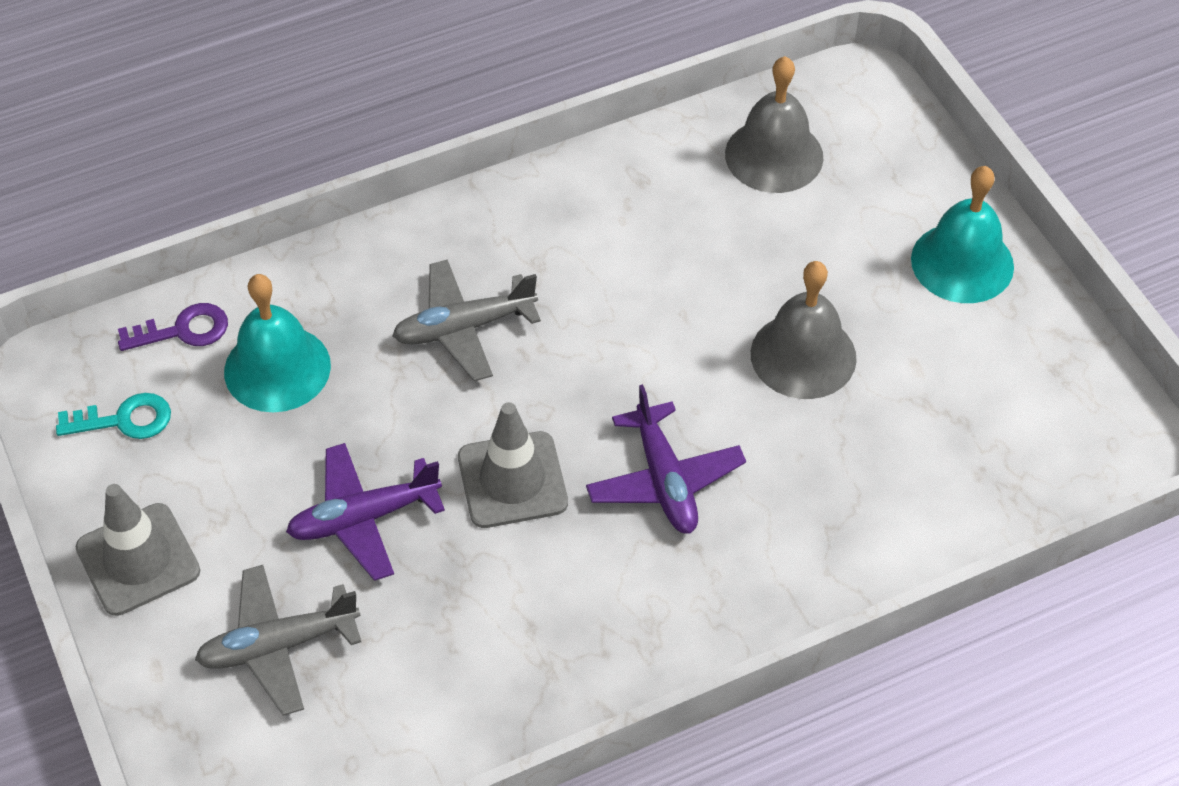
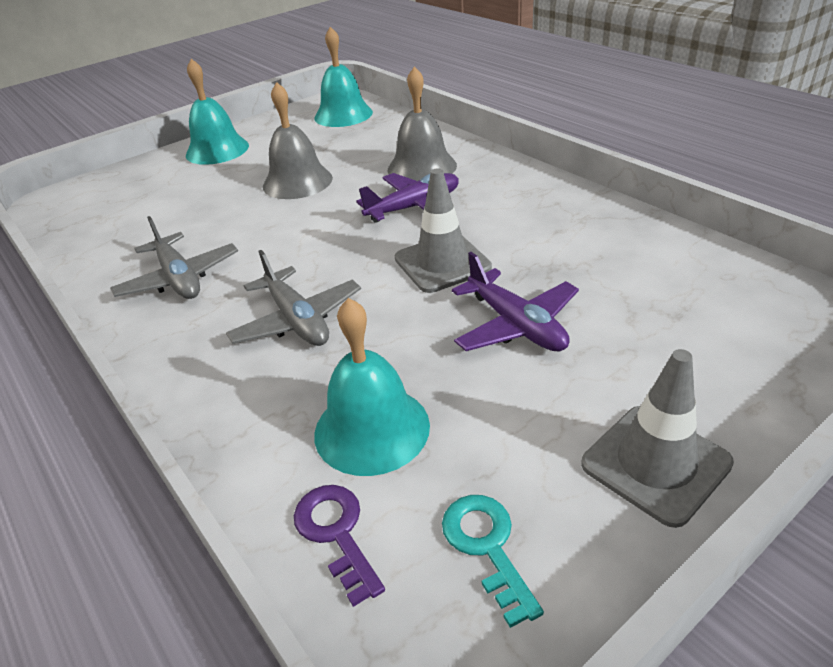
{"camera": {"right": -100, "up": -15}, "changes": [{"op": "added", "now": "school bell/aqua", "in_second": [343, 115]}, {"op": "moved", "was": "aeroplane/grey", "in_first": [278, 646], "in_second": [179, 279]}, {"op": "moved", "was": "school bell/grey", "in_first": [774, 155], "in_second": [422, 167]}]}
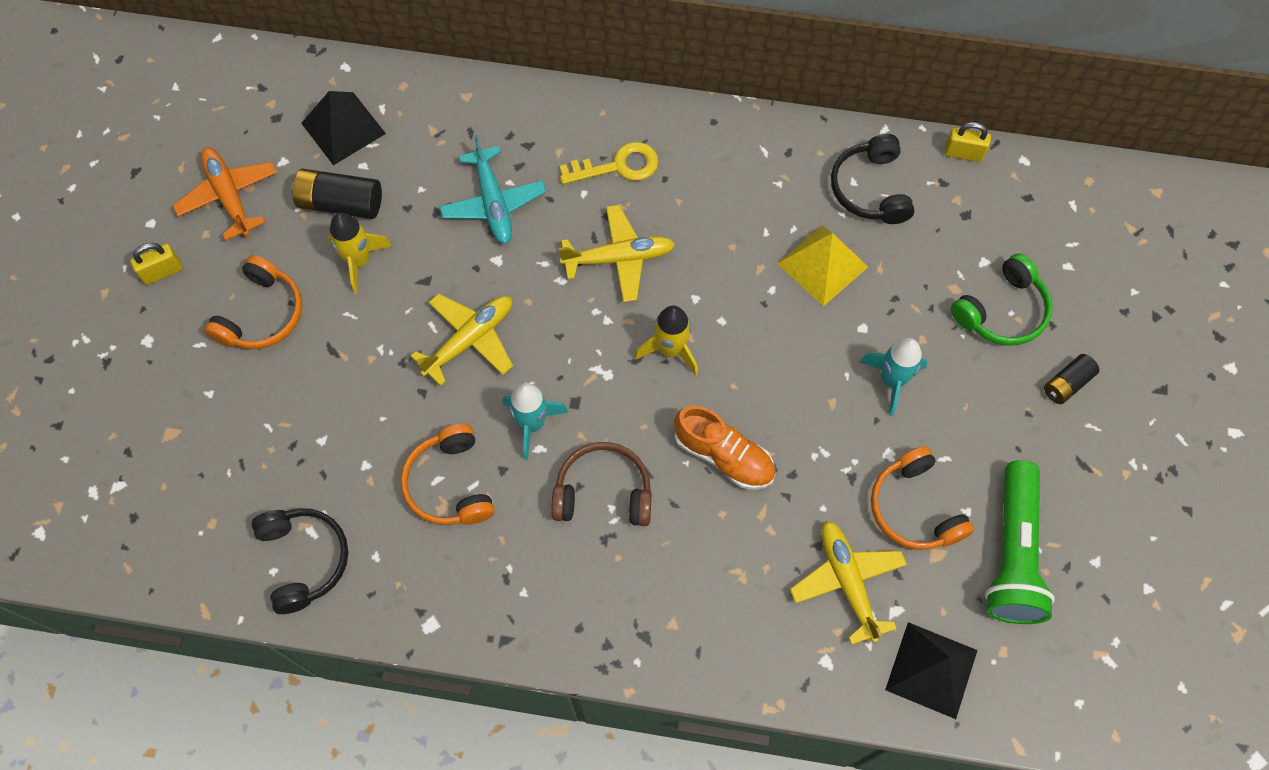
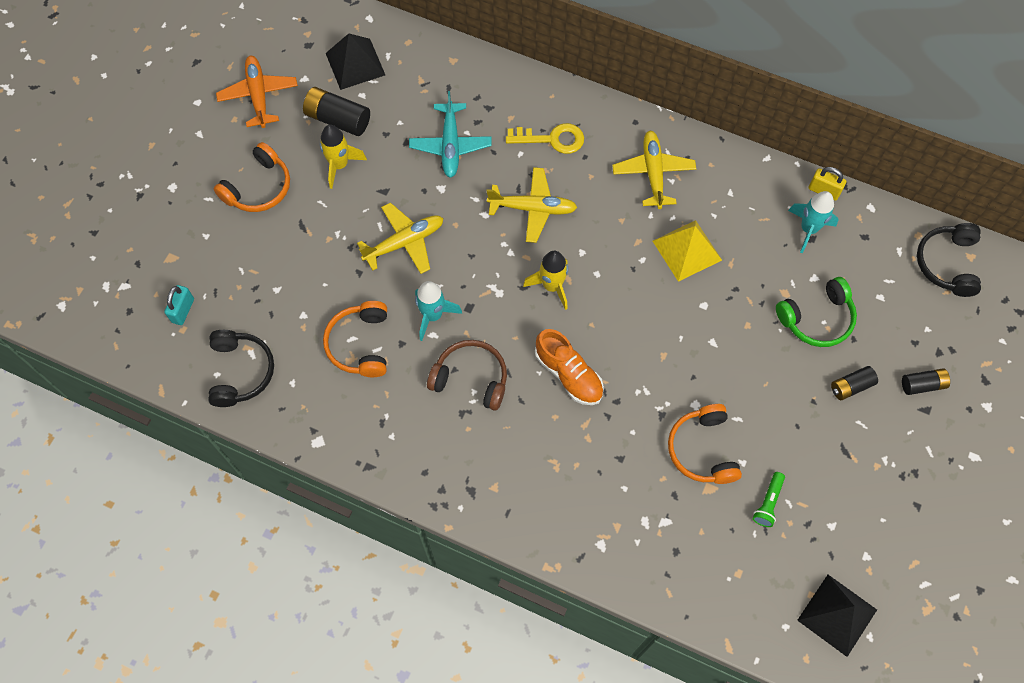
{"camera": {"right": 15, "up": 0}, "changes": [{"op": "removed", "was": "lock/yellow", "in_first": [162, 272]}, {"op": "added", "now": "lock/aqua", "in_second": [183, 310]}, {"op": "added", "now": "power cell/jet-black", "in_second": [922, 385]}, {"op": "moved", "was": "aeroplane/yellow", "in_first": [847, 581], "in_second": [653, 173]}, {"op": "moved", "was": "headphones/jet-black", "in_first": [870, 189], "in_second": [947, 263]}, {"op": "moved", "was": "spaceship/aqua", "in_first": [891, 381], "in_second": [808, 229]}, {"op": "moved", "was": "pyramid shape/jet-black", "in_first": [931, 669], "in_second": [837, 614]}, {"op": "resized", "was": "pocket torch/emerald", "in_first": [1012, 554], "in_second": [768, 503], "ratio": 0.44}]}
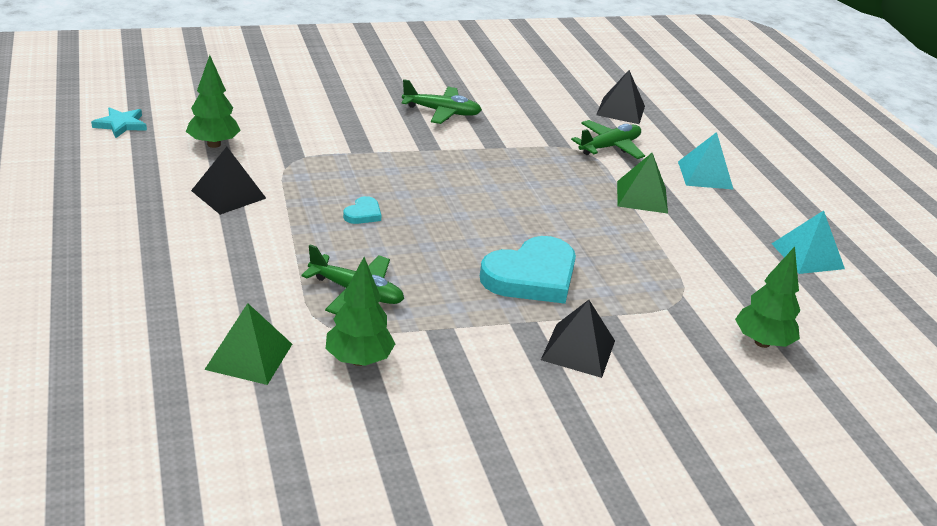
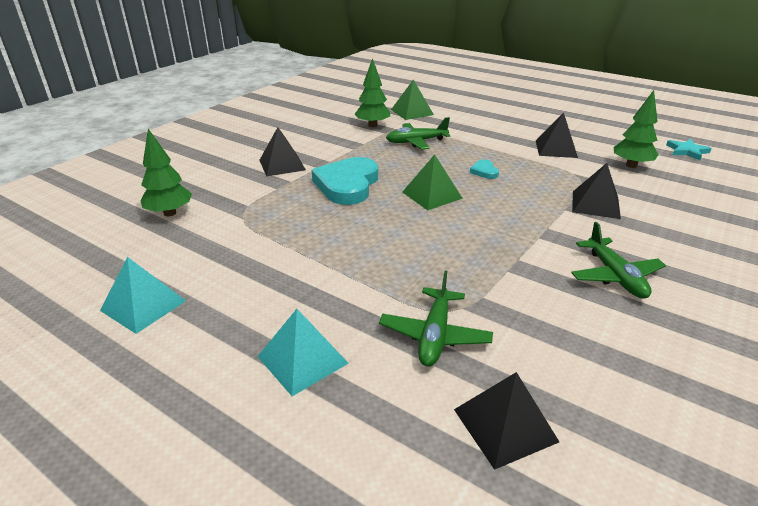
{"camera": {"right": 145, "up": 0}, "changes": [{"op": "added", "now": "pyramid shape/jet-black", "in_second": [595, 204]}, {"op": "moved", "was": "pyramid shape/emerald", "in_first": [642, 197], "in_second": [431, 195]}, {"op": "turned", "was": "aeroplane/emerald", "in_first": [442, 112], "in_second": [615, 276], "clockwise": -75}]}
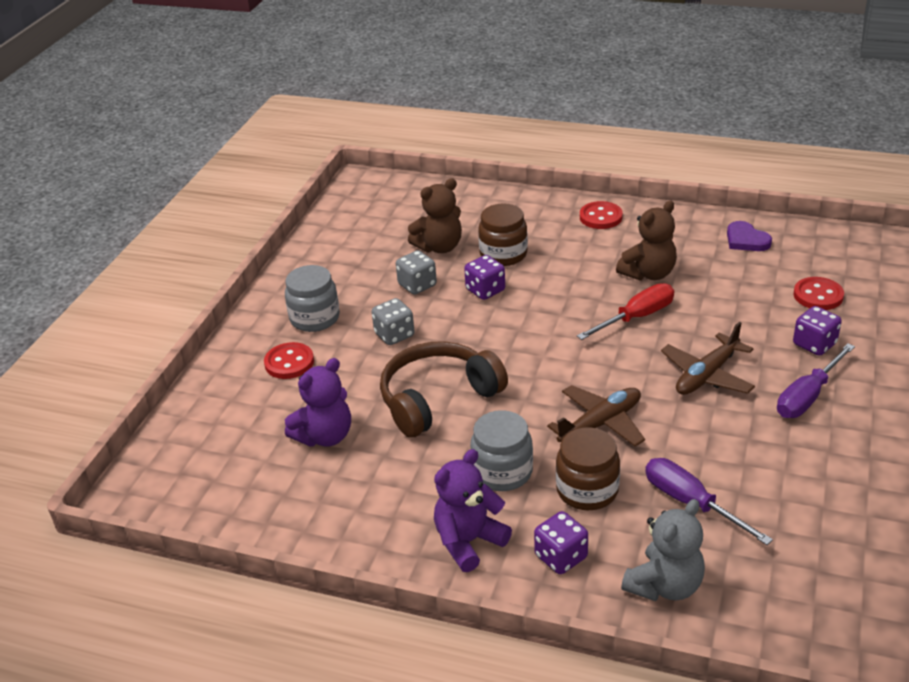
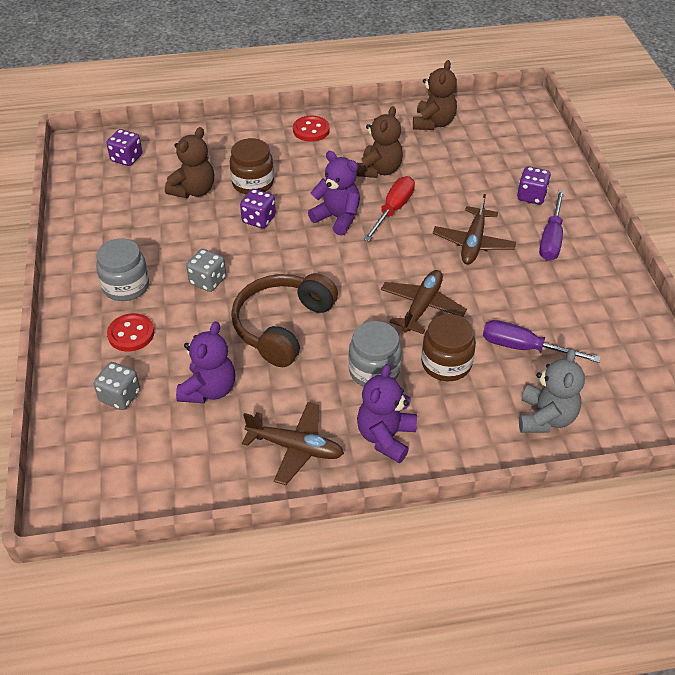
{"camera": {"right": -30, "up": 10}, "changes": [{"op": "removed", "was": "button/scarlet", "in_first": [818, 295]}, {"op": "added", "now": "aeroplane/dark brown", "in_second": [296, 447]}, {"op": "added", "now": "stuffed bear/violet", "in_second": [337, 218]}, {"op": "moved", "was": "dice/grey", "in_first": [417, 285], "in_second": [120, 396]}, {"op": "moved", "was": "dice/violet", "in_first": [561, 557], "in_second": [126, 158]}, {"op": "replaced", "was": "heart/violet", "now": "stuffed bear/dark brown", "in_first": [746, 240], "in_second": [433, 123]}]}
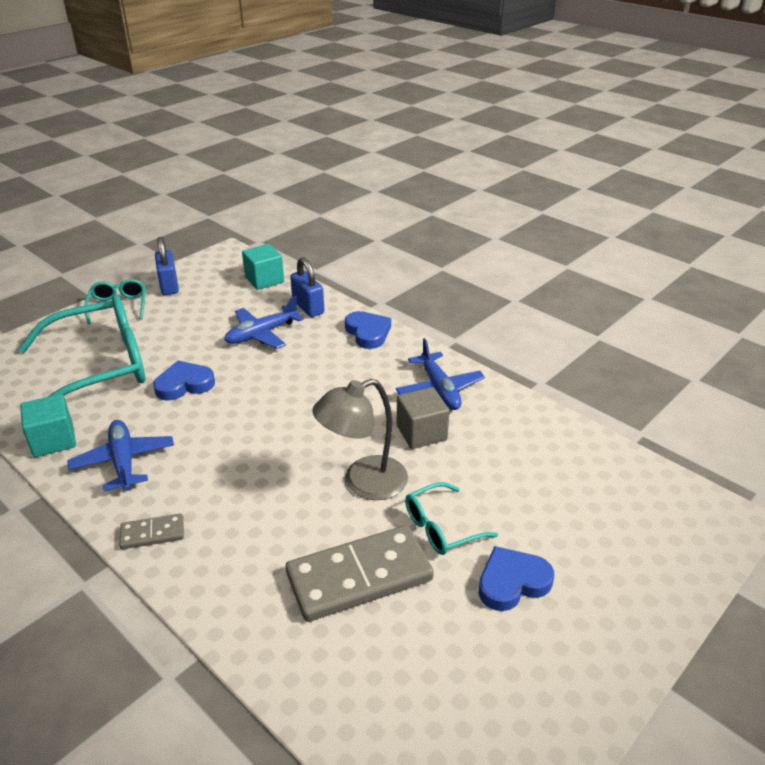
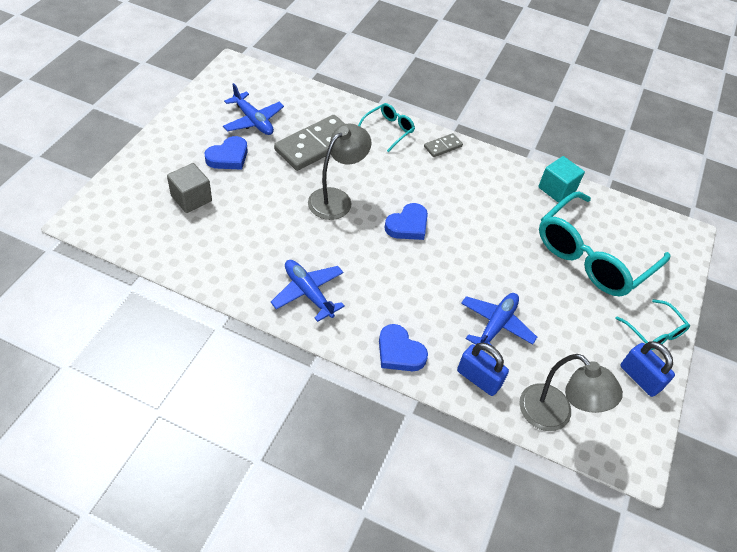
{"camera": {"right": 155, "up": 15}, "changes": [{"op": "moved", "was": "aeroplane/cobalt", "in_first": [124, 461], "in_second": [253, 121]}, {"op": "moved", "was": "heart/cobalt", "in_first": [184, 384], "in_second": [407, 225]}, {"op": "moved", "was": "cube/grey", "in_first": [421, 433], "in_second": [191, 198]}, {"op": "moved", "was": "glasses/aqua", "in_first": [442, 527], "in_second": [388, 130]}, {"op": "replaced", "was": "cube/aqua", "now": "lamp/grey", "in_first": [264, 280], "in_second": [554, 416]}]}
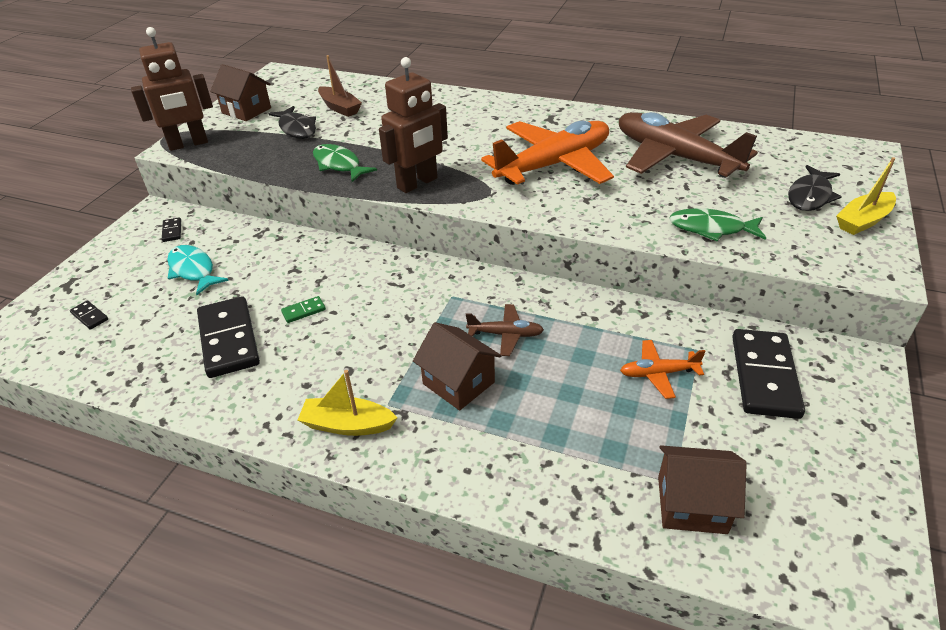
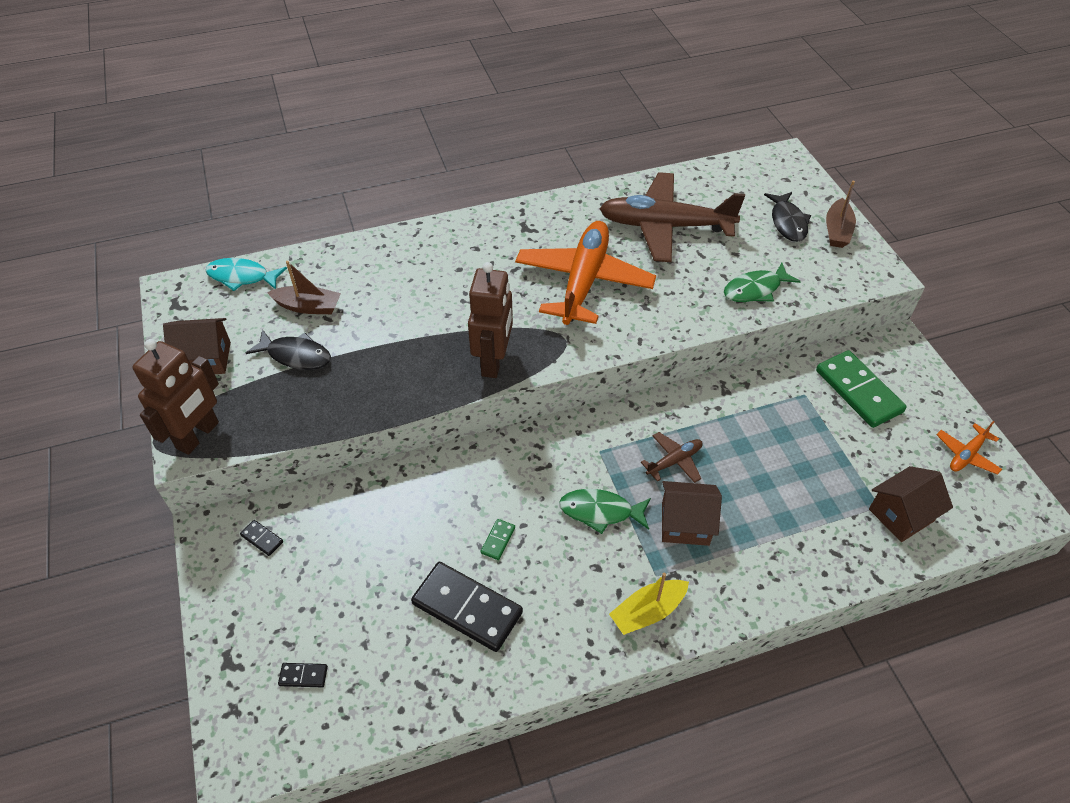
{"camera": {"right": -40, "up": 10}, "changes": [{"op": "moved", "was": "fish figure/aqua", "in_first": [193, 270], "in_second": [242, 277]}, {"op": "moved", "was": "fish figure/emerald", "in_first": [339, 165], "in_second": [600, 511]}, {"op": "moved", "was": "aeroplane/orange", "in_first": [658, 373], "in_second": [966, 455]}, {"op": "recoloured", "was": "domino tile/jet-black", "now": "domino tile/emerald", "in_first": [764, 376], "in_second": [858, 391]}, {"op": "recoloured", "was": "sailboat/yellow", "now": "sailboat/dark brown", "in_first": [863, 221], "in_second": [837, 231]}]}
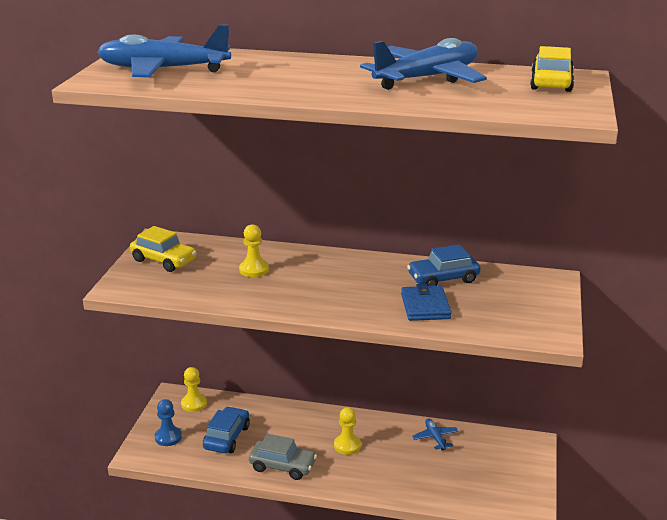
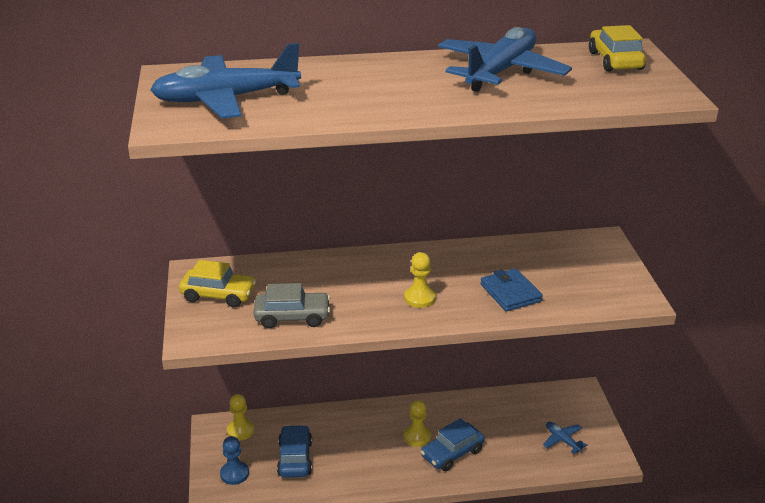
{"camera": {"right": -20, "up": 5}, "changes": [{"op": "moved", "was": "pawn/yellow", "in_first": [254, 270], "in_second": [419, 298]}, {"op": "moved", "was": "car/grey", "in_first": [282, 466], "in_second": [292, 317]}, {"op": "moved", "was": "car/cobalt", "in_first": [443, 278], "in_second": [452, 453]}, {"op": "moved", "was": "aeroplane/cobalt", "in_first": [435, 438], "in_second": [562, 440]}]}
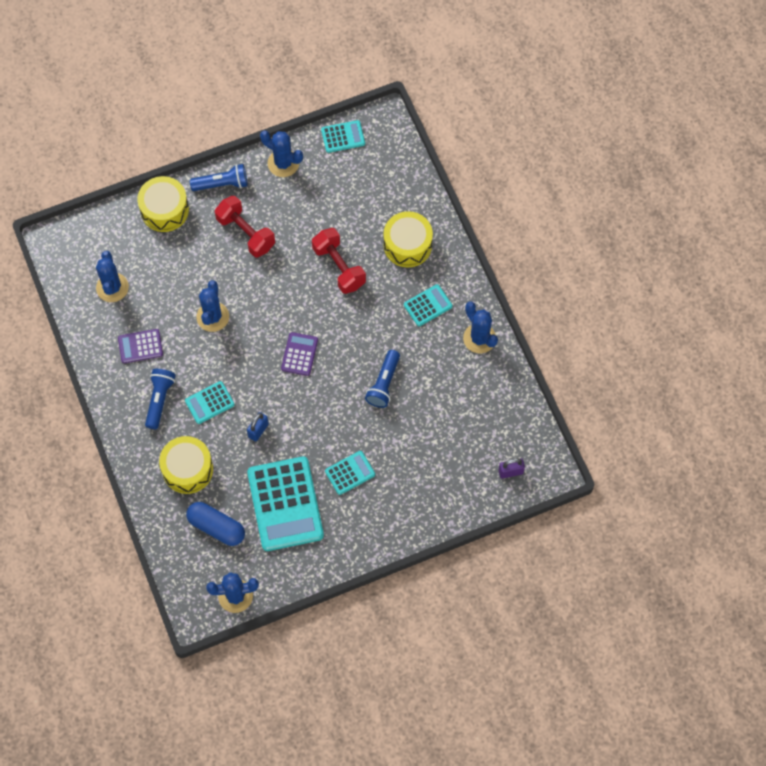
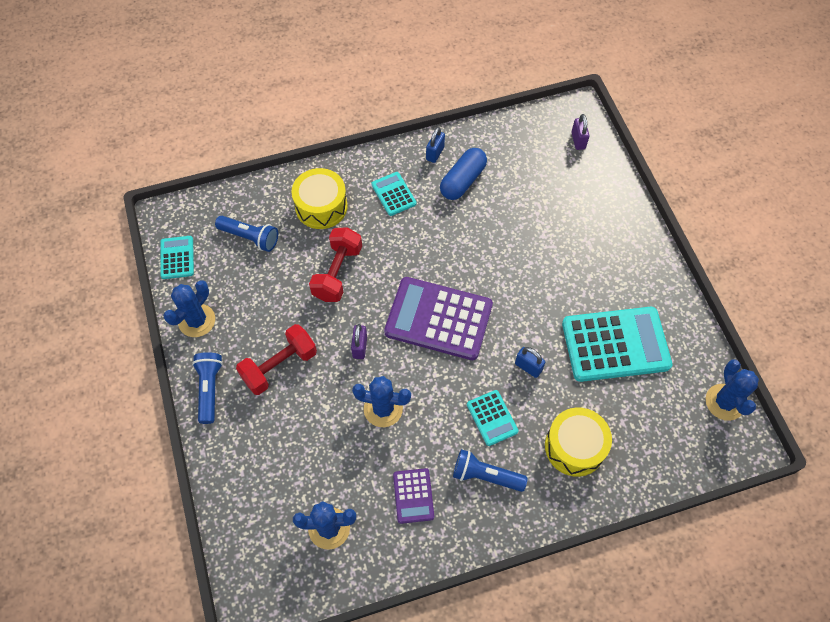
{"camera": {"right": -85, "up": -5}, "changes": [{"op": "removed", "was": "snare drum/yellow", "in_first": [164, 210]}, {"op": "removed", "was": "pocket calculator/aqua", "in_first": [350, 473]}, {"op": "added", "now": "lock/violet", "in_second": [360, 347]}, {"op": "moved", "was": "capsule/cobalt", "in_first": [216, 527], "in_second": [463, 181]}, {"op": "moved", "was": "pocket torch/cobalt", "in_first": [384, 384], "in_second": [250, 237]}, {"op": "replaced", "was": "cactus/cobalt", "now": "lock/cobalt", "in_first": [479, 338], "in_second": [435, 153]}, {"op": "turned", "was": "dumbbell/scarlet", "in_first": [339, 267], "in_second": [337, 273], "clockwise": -45}, {"op": "resized", "was": "pocket calculator/violet", "in_first": [299, 354], "in_second": [438, 319], "ratio": 2.04}]}
